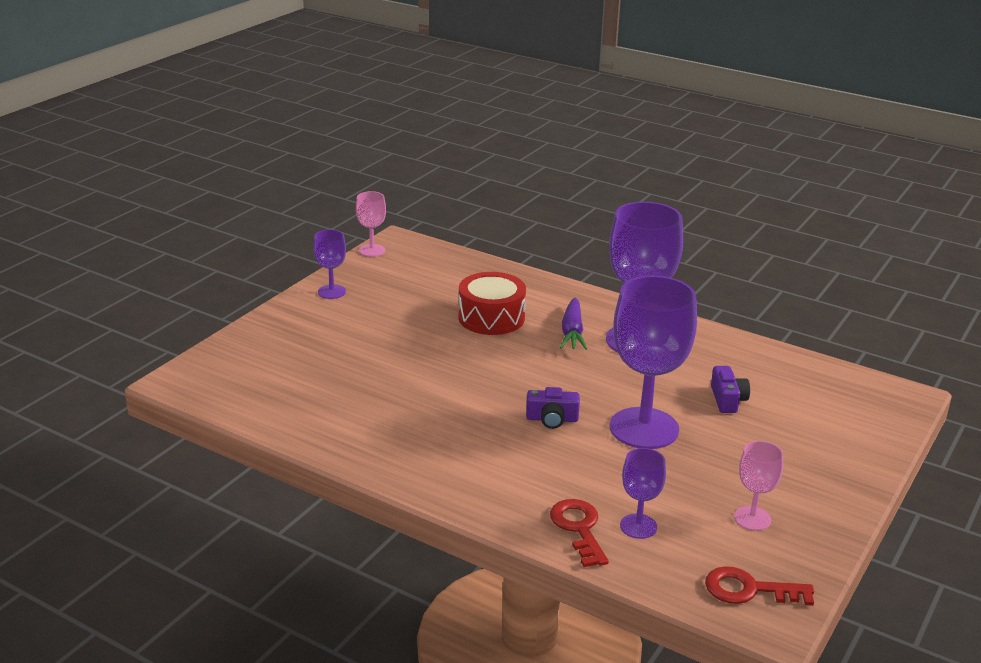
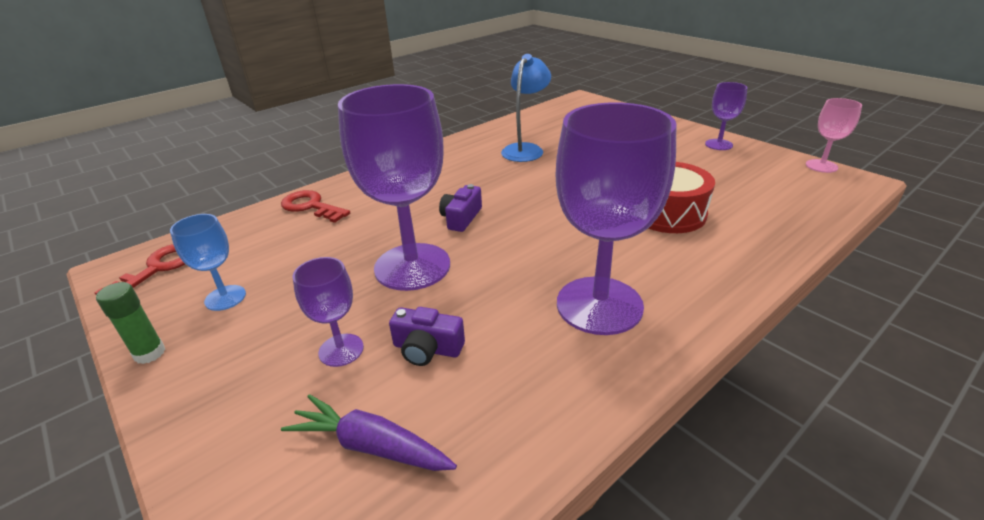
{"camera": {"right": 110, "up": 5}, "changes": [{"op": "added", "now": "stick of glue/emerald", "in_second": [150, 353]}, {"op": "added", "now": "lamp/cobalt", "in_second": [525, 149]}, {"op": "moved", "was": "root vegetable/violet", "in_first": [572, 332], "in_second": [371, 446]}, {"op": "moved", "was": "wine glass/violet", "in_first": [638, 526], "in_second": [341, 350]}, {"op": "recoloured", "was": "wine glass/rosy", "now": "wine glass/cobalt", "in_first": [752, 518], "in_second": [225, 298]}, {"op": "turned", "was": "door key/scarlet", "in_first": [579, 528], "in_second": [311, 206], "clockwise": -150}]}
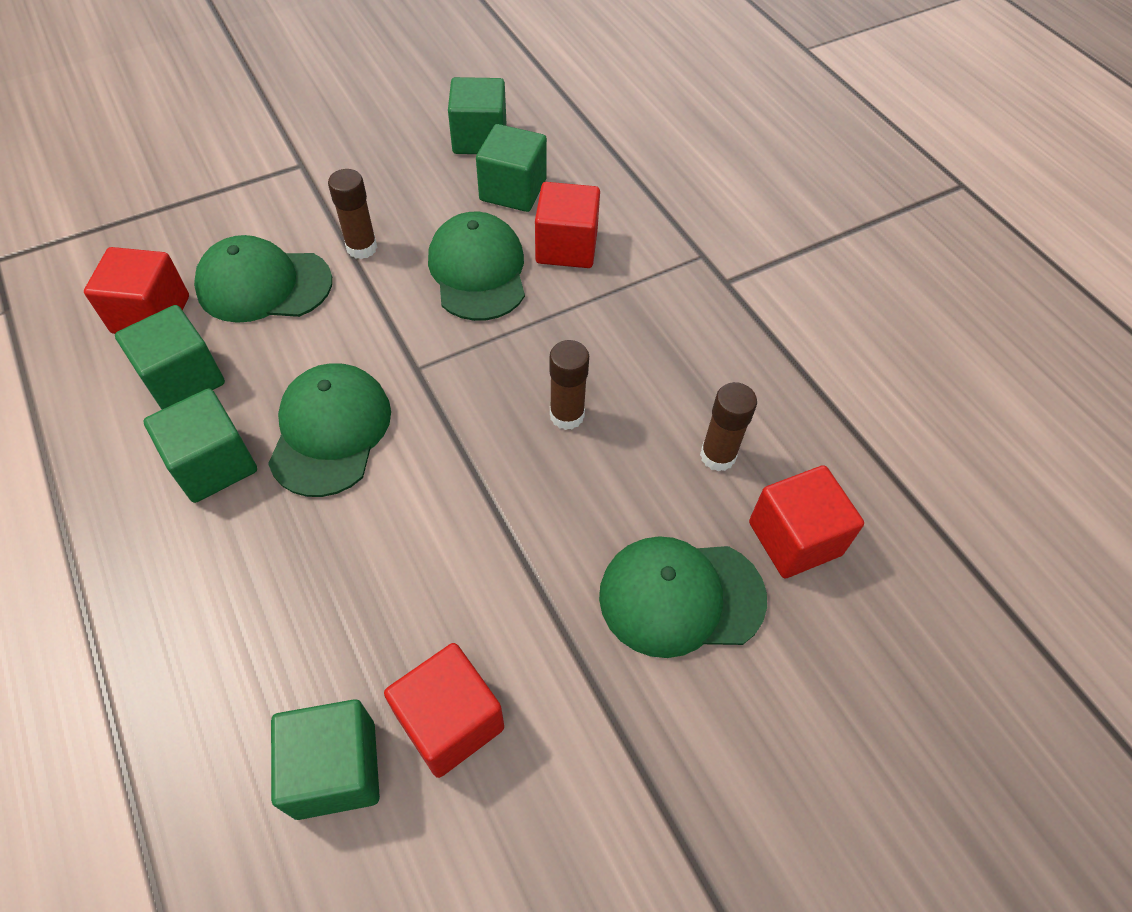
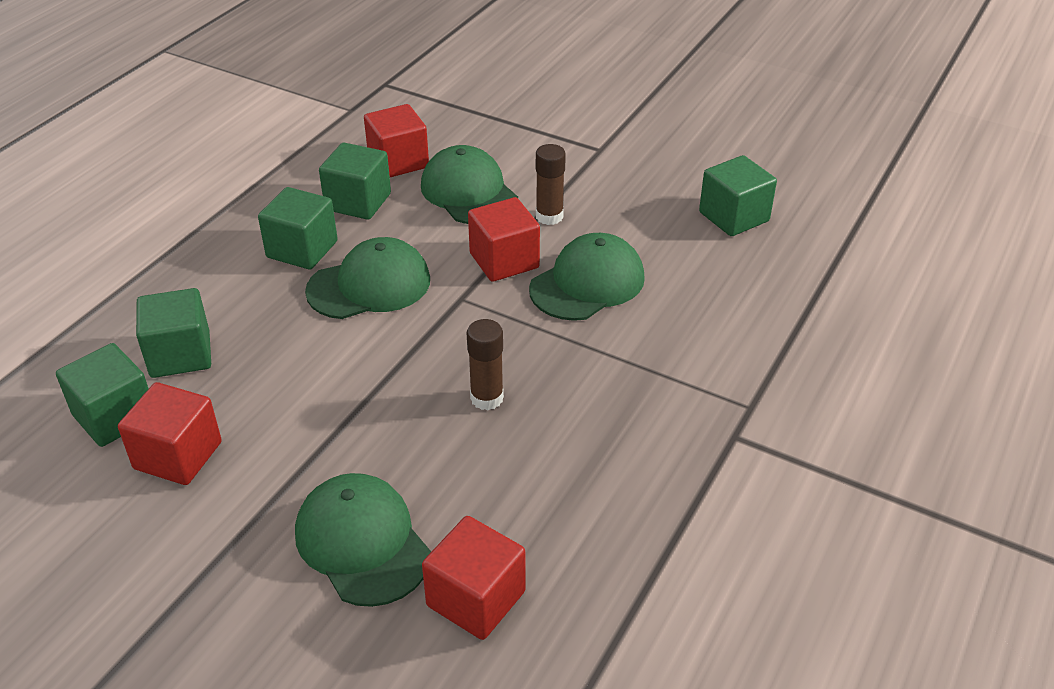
{"camera": {"right": 60, "up": -15}, "changes": [{"op": "removed", "was": "stick of glue/dark brown", "in_first": [717, 456]}, {"op": "moved", "was": "cube/emerald", "in_first": [513, 190], "in_second": [180, 354]}, {"op": "moved", "was": "cube/scarlet", "in_first": [566, 247], "in_second": [504, 261]}]}
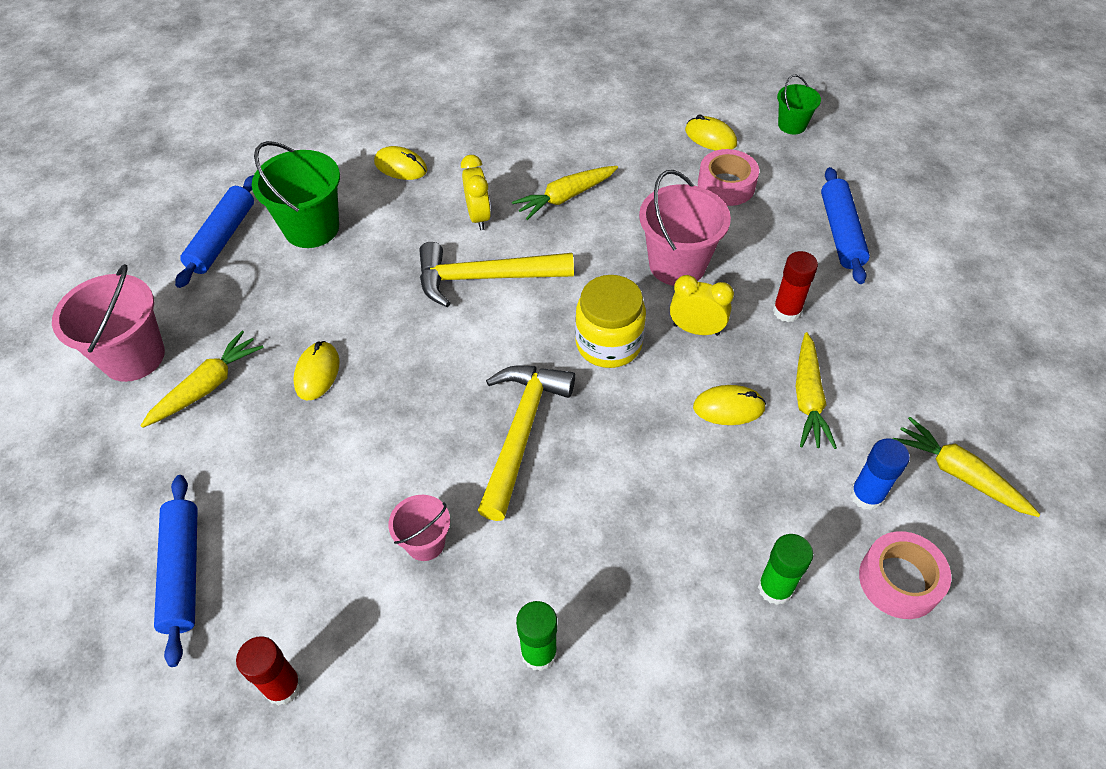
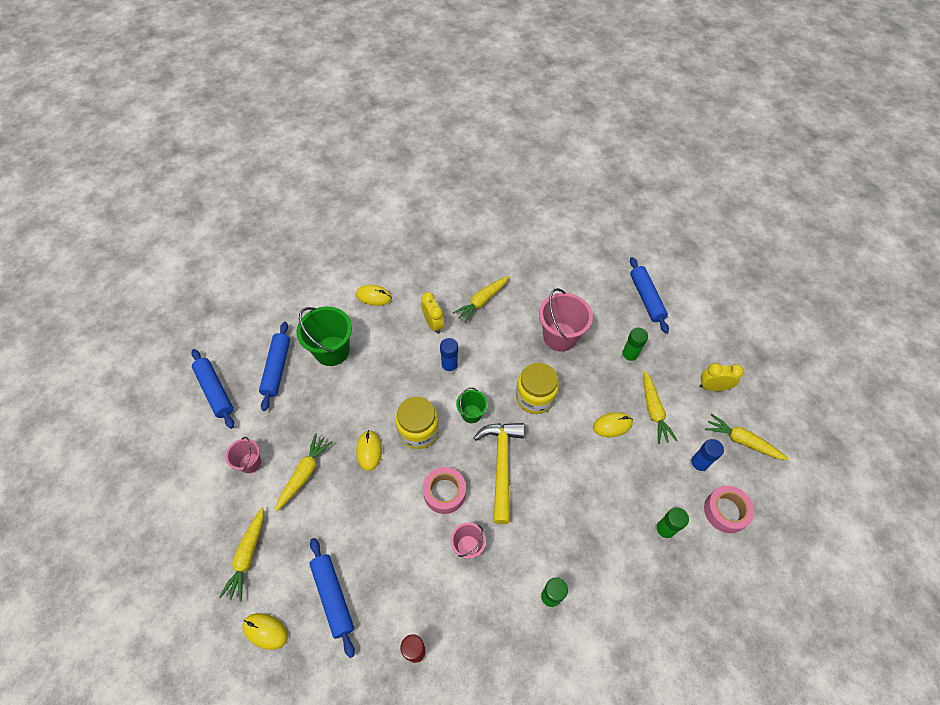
{"camera": {"right": -15, "up": 5}, "changes": [{"op": "added", "now": "dough roller/cobalt", "in_second": [215, 391]}, {"op": "added", "now": "root vegetable/yellow", "in_second": [247, 556]}, {"op": "added", "now": "jam jar/yellow", "in_second": [418, 431]}, {"op": "moved", "was": "alarm clock/yellow", "in_first": [696, 329], "in_second": [712, 387]}, {"op": "moved", "was": "computer mouse/yellow", "in_first": [710, 137], "in_second": [265, 631]}, {"op": "moved", "was": "sticky tape/rosy", "in_first": [726, 185], "in_second": [444, 492]}, {"op": "moved", "was": "sand bucket/emerald", "in_first": [792, 125], "in_second": [471, 414]}, {"op": "replaced", "was": "hammer/yellow", "now": "stick of glue/cobalt", "in_first": [484, 278], "in_second": [449, 367]}, {"op": "recoloured", "was": "stick of glue/scarlet", "now": "stick of glue/emerald", "in_first": [787, 311], "in_second": [629, 356]}, {"op": "resized", "was": "sand bucket/rosy", "in_first": [133, 357], "in_second": [250, 463], "ratio": 0.56}]}
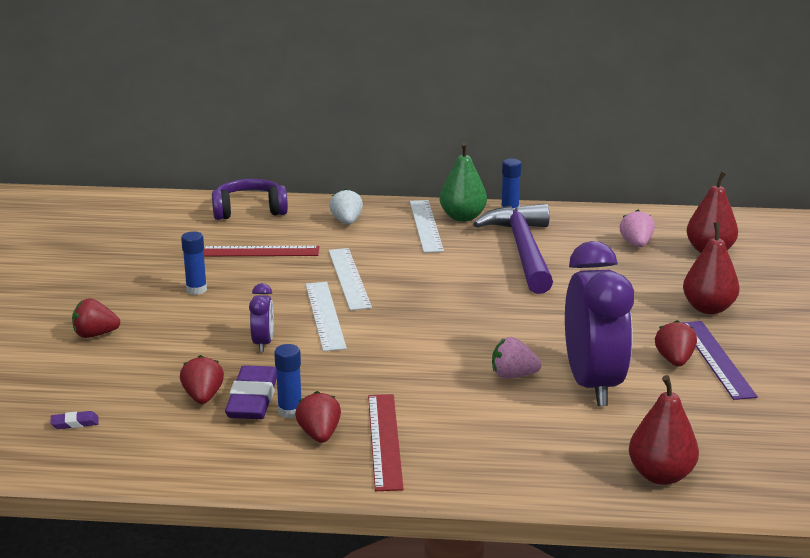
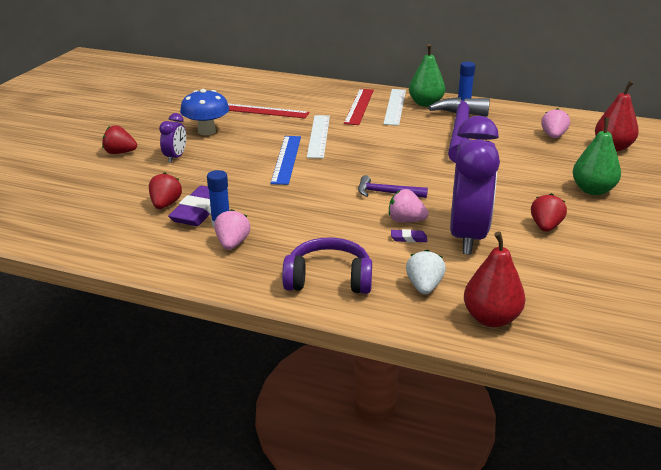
{"camera": {"right": 15, "up": 5}, "changes": [{"op": "removed", "was": "ruler/violet", "in_first": [716, 359]}, {"op": "added", "now": "hammer/violet", "in_second": [387, 193]}, {"op": "moved", "was": "eraser/violet", "in_first": [75, 423], "in_second": [408, 238]}, {"op": "moved", "was": "headphones/violet", "in_first": [249, 210], "in_second": [329, 279]}, {"op": "moved", "was": "alarm clock/violet", "in_first": [263, 343], "in_second": [175, 157]}, {"op": "moved", "was": "toy strawberry/snow-white", "in_first": [346, 222], "in_second": [424, 287]}, {"op": "moved", "was": "ruler/scarlet", "in_first": [385, 440], "in_second": [359, 106]}, {"op": "replaced", "was": "stick of glue/cobalt", "now": "fungus/cobalt", "in_first": [196, 290], "in_second": [206, 131]}, {"op": "recoloured", "was": "toy strawberry/scarlet", "now": "toy strawberry/rosy", "in_first": [319, 434], "in_second": [232, 244]}, {"op": "recoloured", "was": "ruler/snow-white", "now": "ruler/cobalt", "in_first": [325, 315], "in_second": [286, 159]}, {"op": "recoloured", "was": "pear/scarlet", "now": "pear/emerald", "in_first": [708, 308], "in_second": [592, 190]}]}
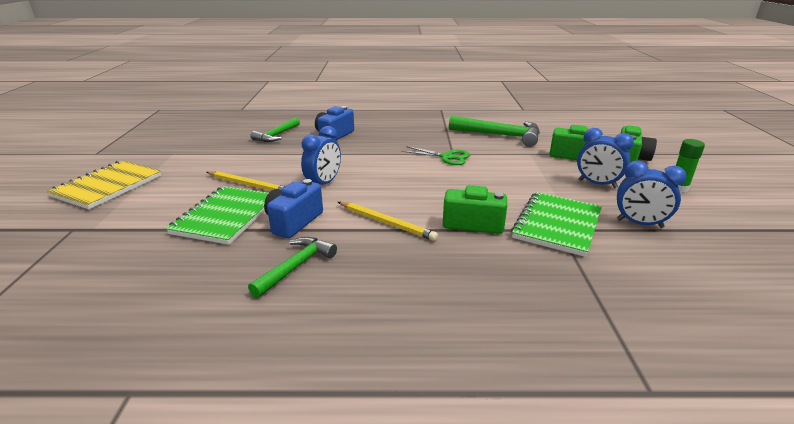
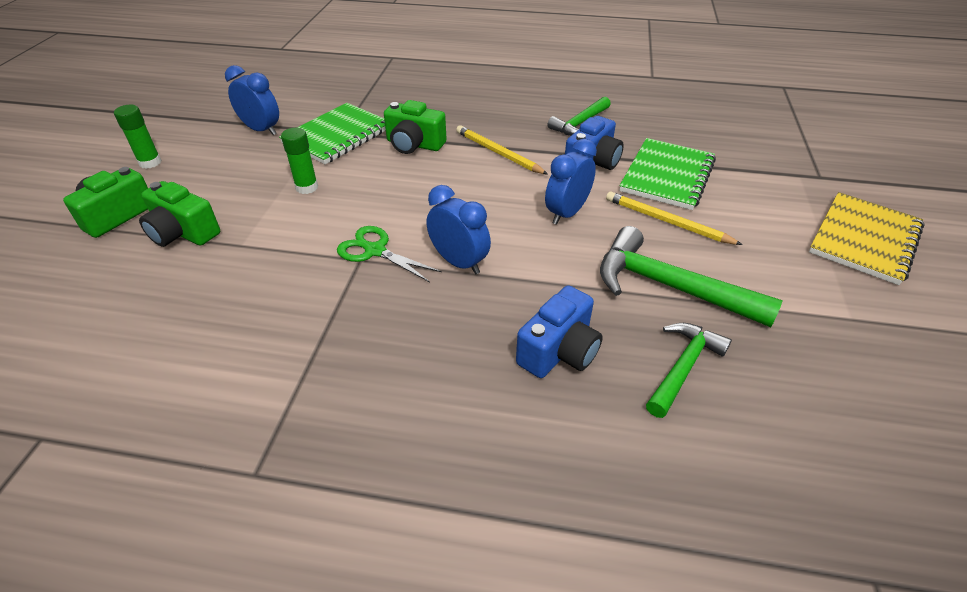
{"camera": {"right": -170, "up": 15}, "changes": [{"op": "added", "now": "stick of glue/emerald", "in_second": [307, 187]}, {"op": "moved", "was": "hammer/emerald", "in_first": [500, 135], "in_second": [669, 286]}, {"op": "moved", "was": "alarm clock/cobalt", "in_first": [597, 184], "in_second": [459, 262]}]}
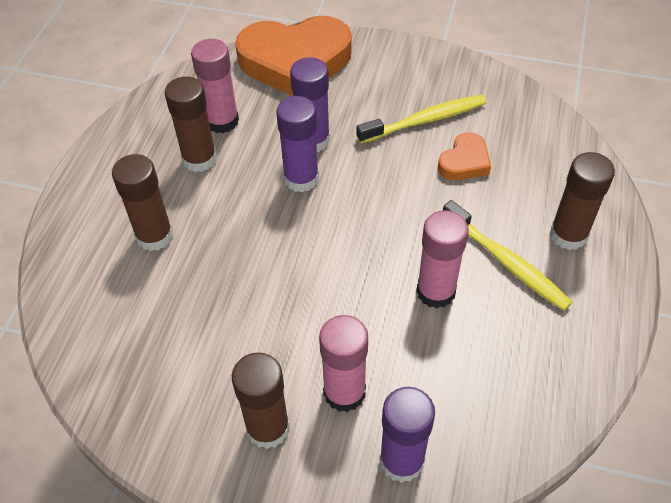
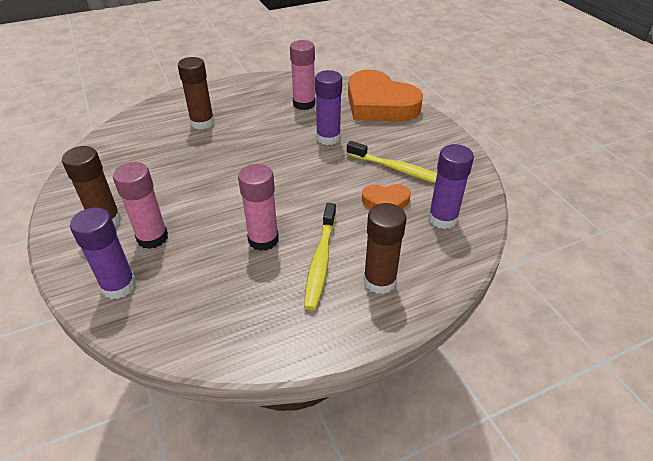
{"camera": {"right": 50, "up": -10}, "changes": [{"op": "removed", "was": "stick of glue/dark brown", "in_first": [199, 159]}, {"op": "moved", "was": "stick of glue/violet", "in_first": [301, 178], "in_second": [442, 218]}]}
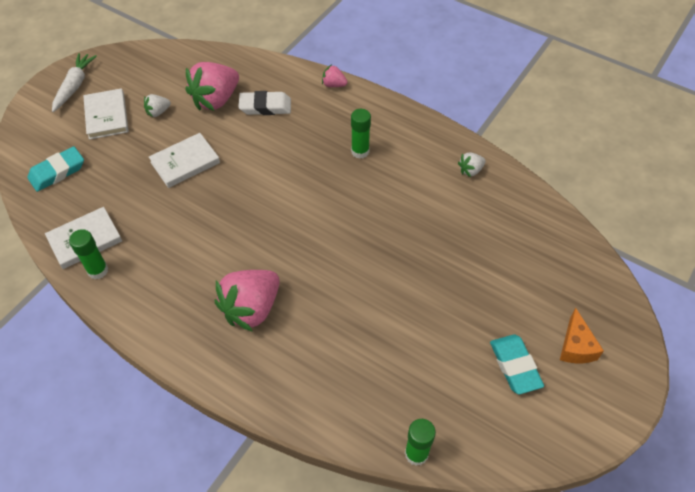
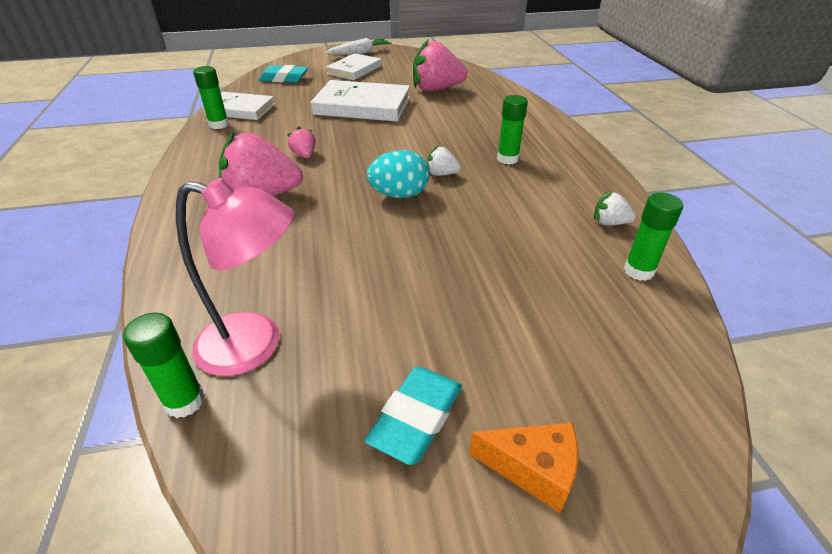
{"camera": {"right": 45, "up": -15}, "changes": [{"op": "removed", "was": "eraser/snow-white", "in_first": [265, 106]}, {"op": "added", "now": "lamp/rosy", "in_second": [255, 345]}, {"op": "added", "now": "toy egg/aqua", "in_second": [399, 195]}, {"op": "added", "now": "stick of glue/emerald", "in_second": [638, 271]}, {"op": "moved", "was": "toy strawberry/snow-white", "in_first": [158, 112], "in_second": [441, 174]}, {"op": "moved", "was": "toy strawberry/rosy", "in_first": [333, 85], "in_second": [304, 155]}, {"op": "turned", "was": "cheese/orange", "in_first": [576, 346], "in_second": [533, 469], "clockwise": -120}, {"op": "resized", "was": "hardcover/snow-white", "in_first": [185, 162], "in_second": [362, 106], "ratio": 1.52}]}
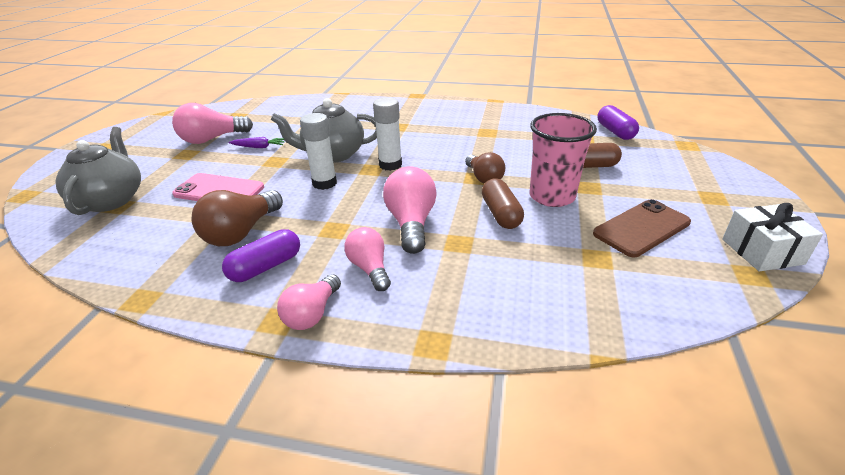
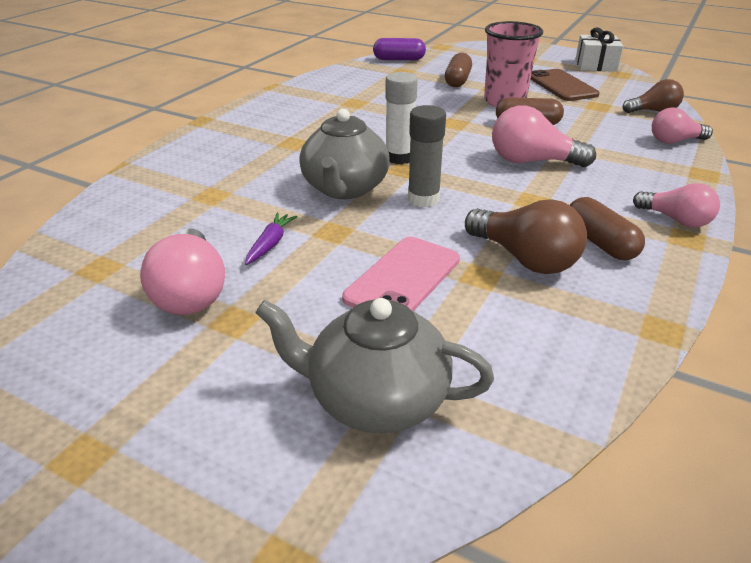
{"camera": {"right": -75, "up": 0}, "changes": [{"op": "moved", "was": "lightbulb/rosy", "in_first": [370, 268], "in_second": [674, 141]}, {"op": "moved", "was": "lightbulb/dark brown", "in_first": [484, 178], "in_second": [653, 111]}, {"op": "recoloured", "was": "capsule/violet", "now": "capsule/dark brown", "in_first": [266, 267], "in_second": [600, 243]}, {"op": "recoloured", "was": "stick of glue/snow-white", "now": "stick of glue/grey", "in_first": [324, 183], "in_second": [423, 199]}]}
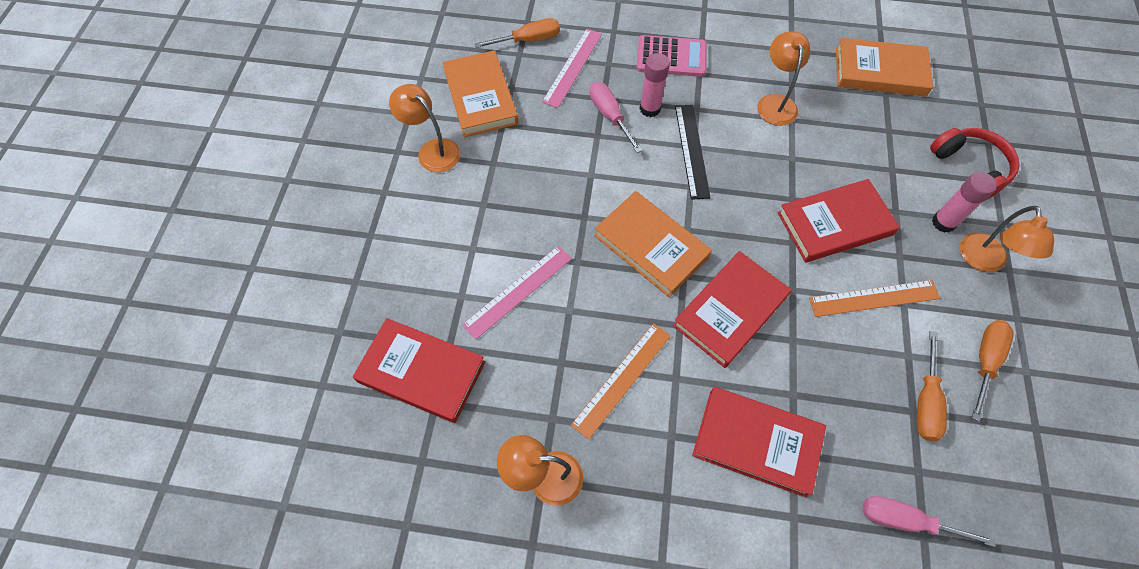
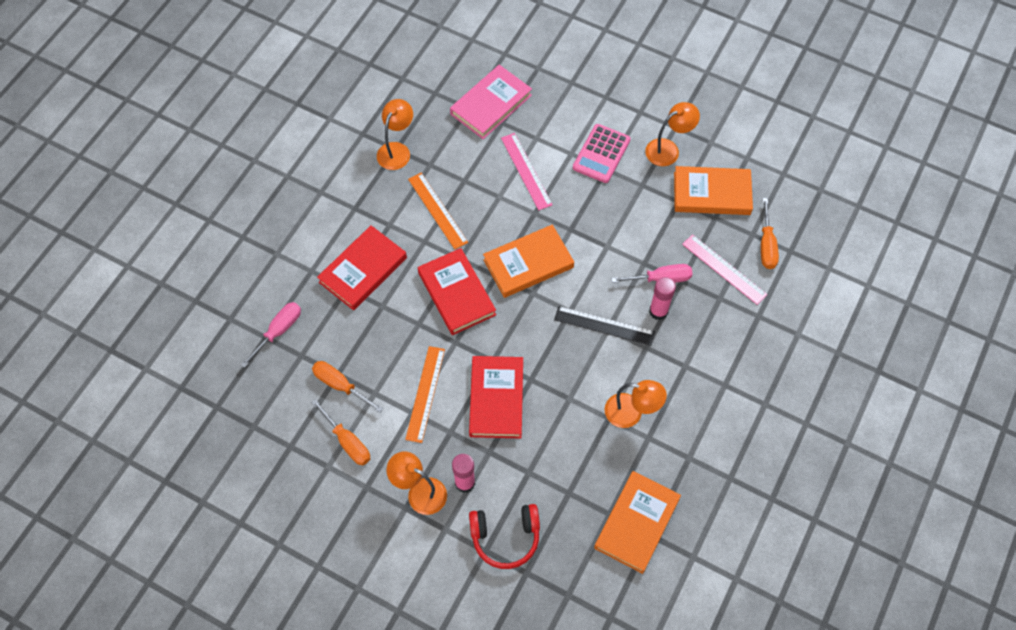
{"camera": {"right": 110, "up": 0}, "changes": [{"op": "moved", "was": "pocket calculator/rosy", "in_first": [671, 57], "in_second": [601, 154]}, {"op": "recoloured", "was": "hardcover/scarlet", "now": "hardcover/rosy", "in_first": [421, 372], "in_second": [491, 104]}]}
